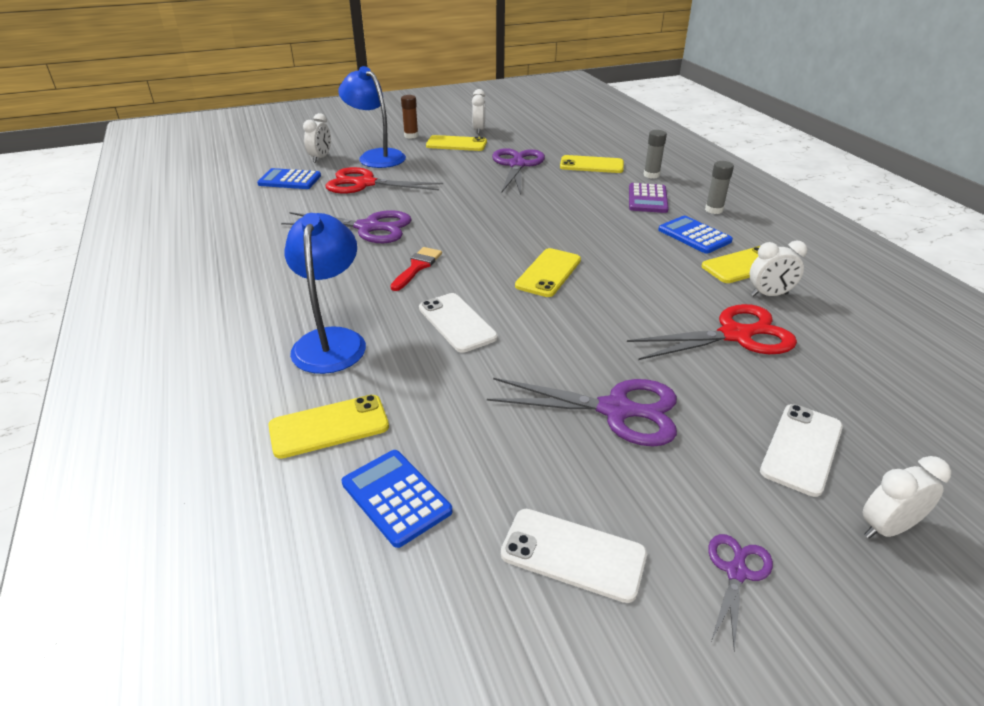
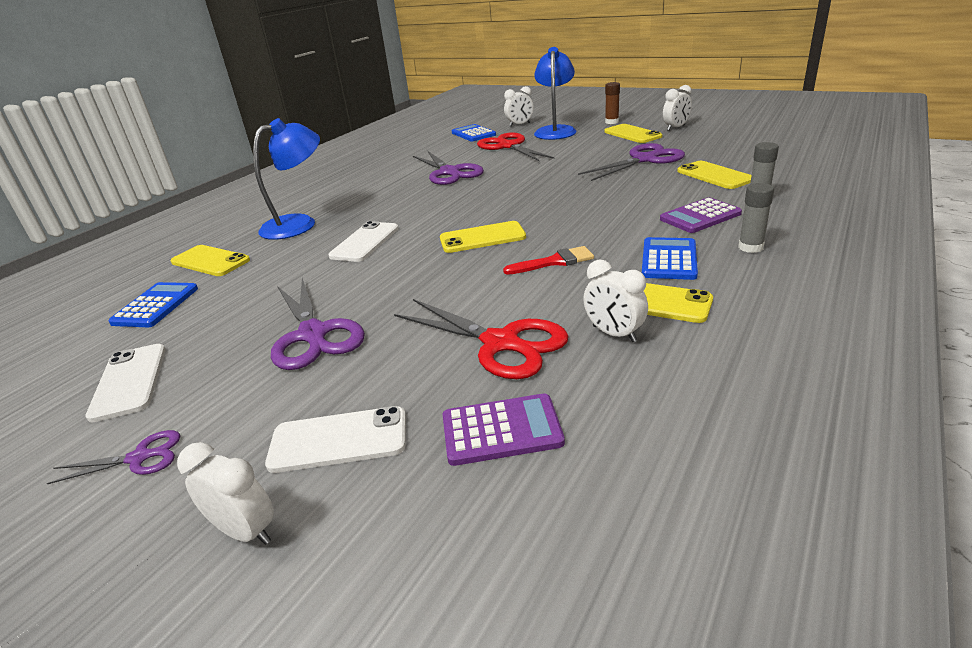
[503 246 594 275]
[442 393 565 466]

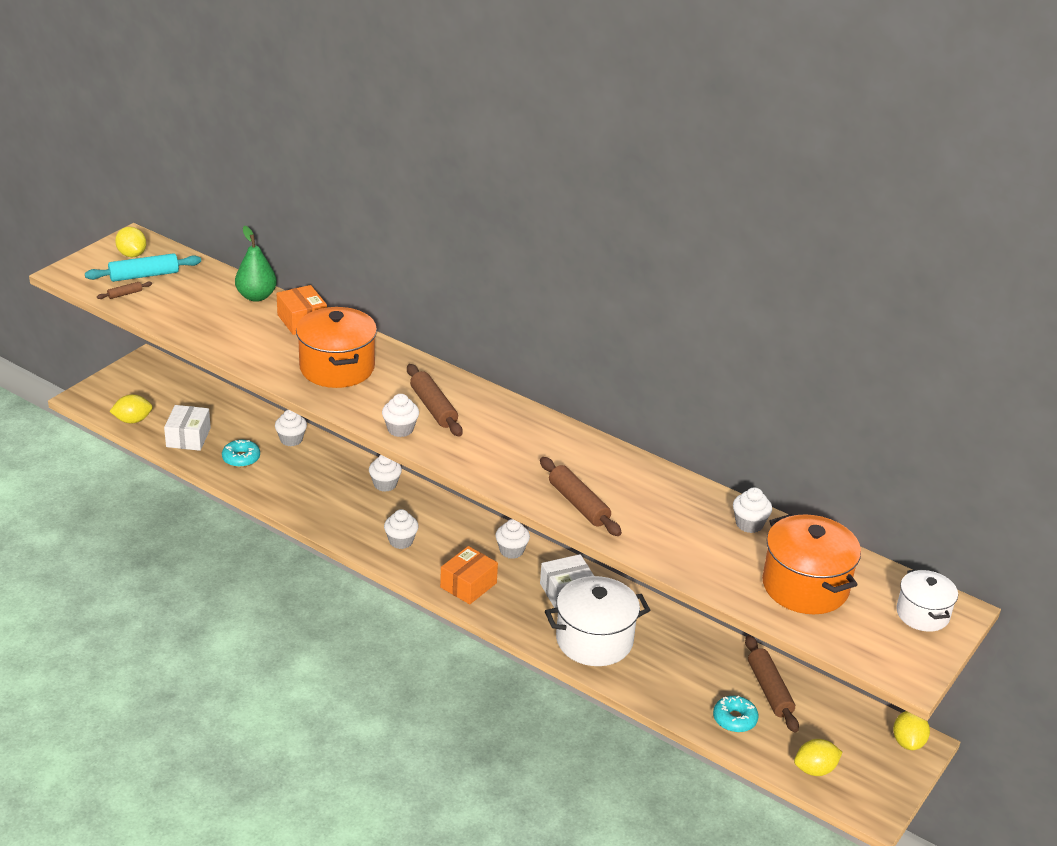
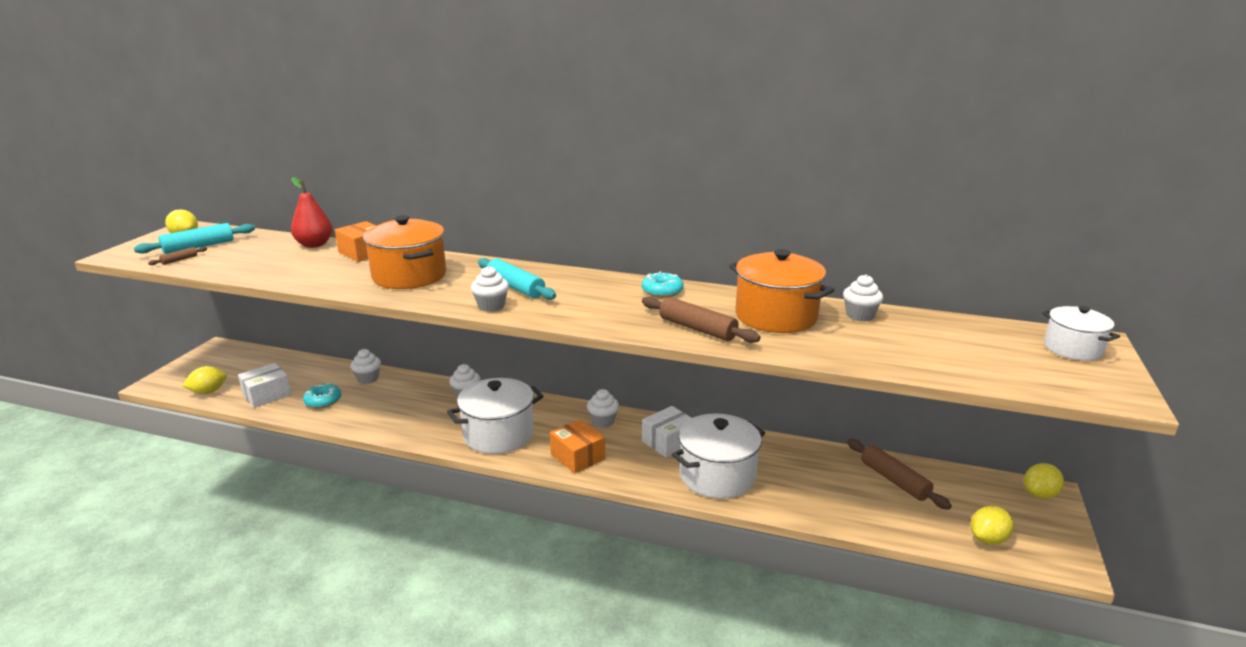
[238 363 291 408]
[291 177 332 248]
[447 378 543 454]
[478 258 556 300]
[550 419 605 473]
[642 271 684 298]
[729 249 834 333]
[1024 463 1064 499]

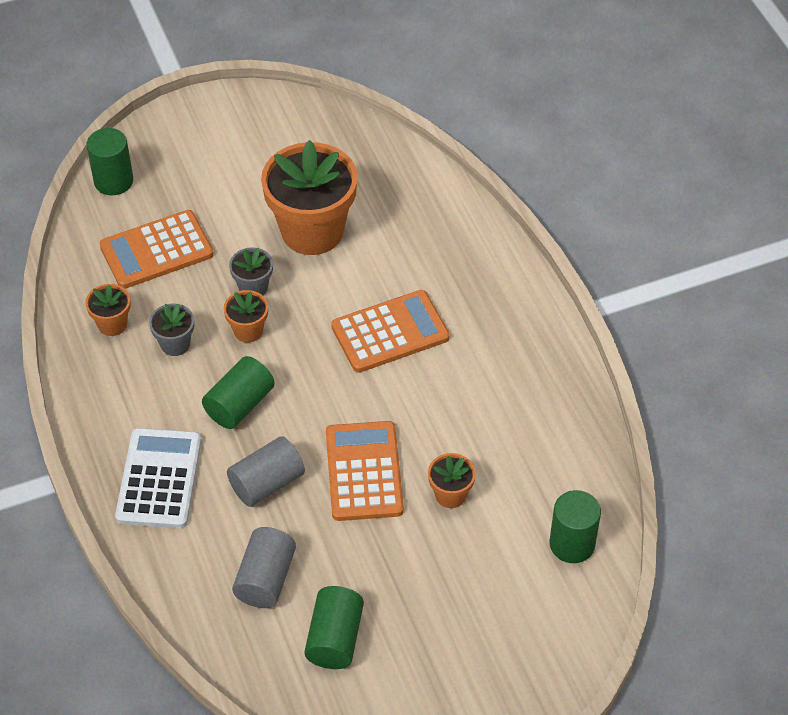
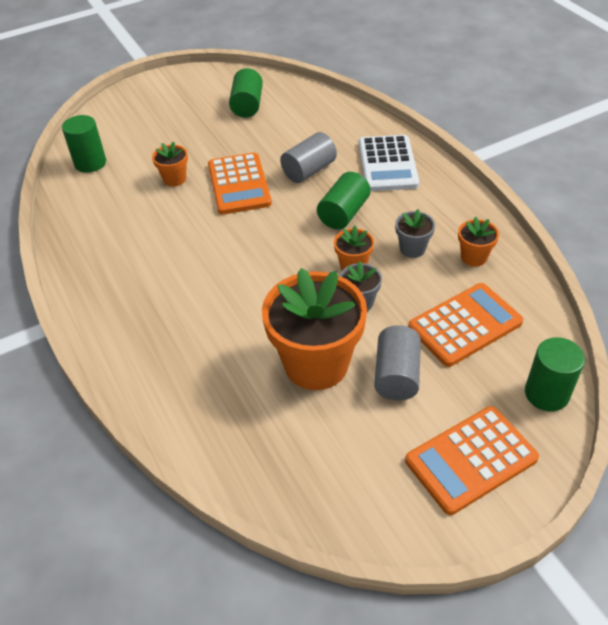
[374 325 421 401]
[405 406 539 515]

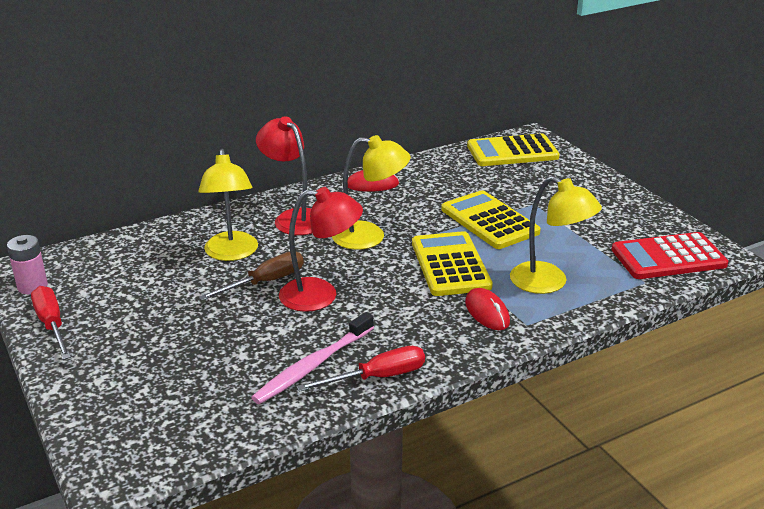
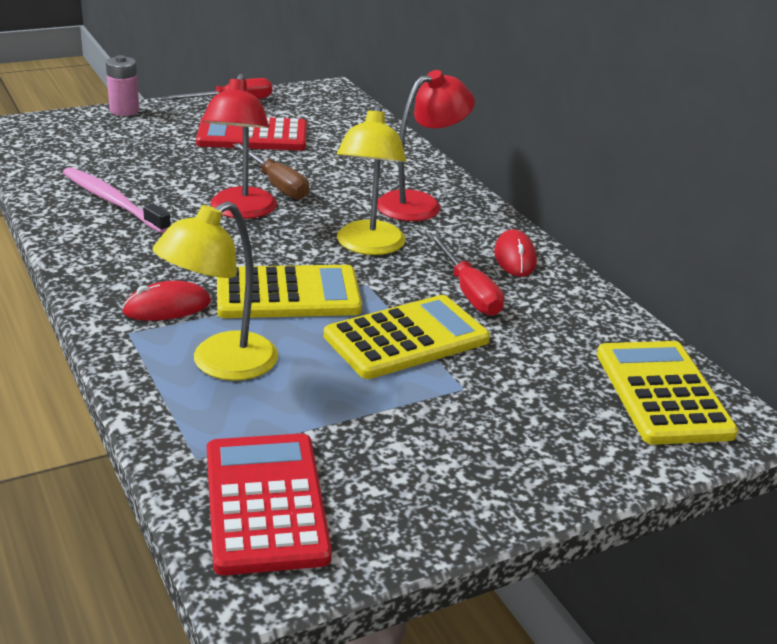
[106 55 139 116]
[198 149 258 261] (first image)
[429 234 504 316]
[196 117 307 150]

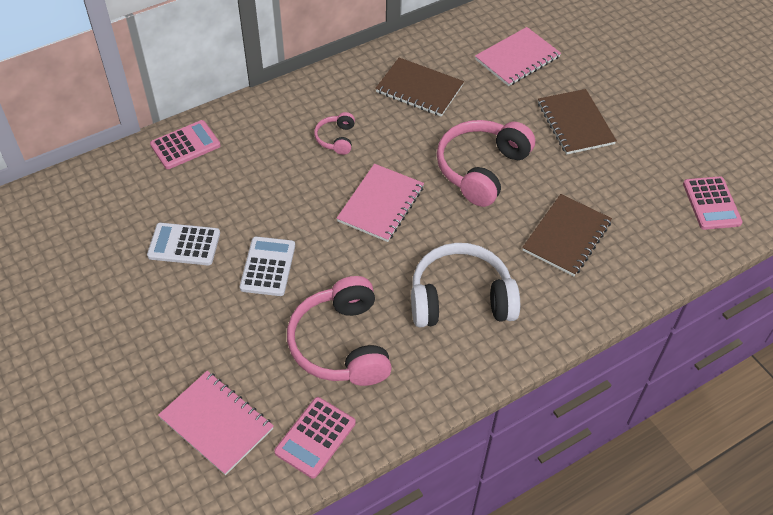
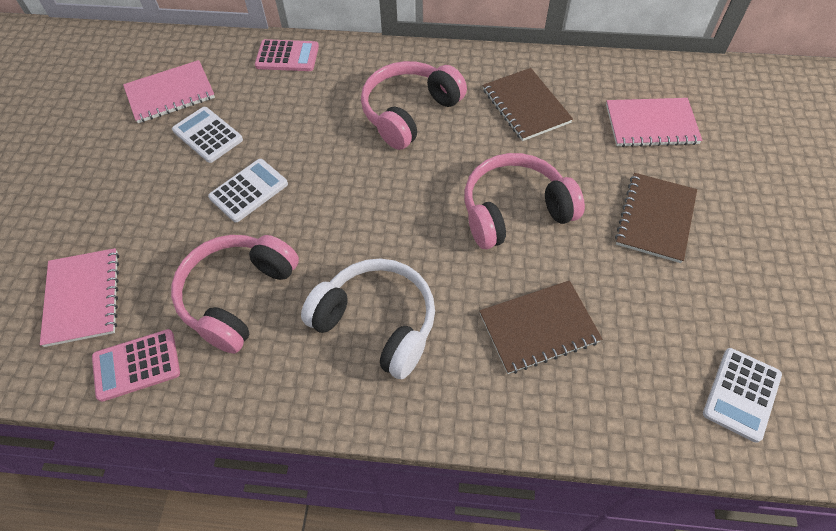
[361 61 467 150]
[123 60 215 123]
[703 348 782 443]

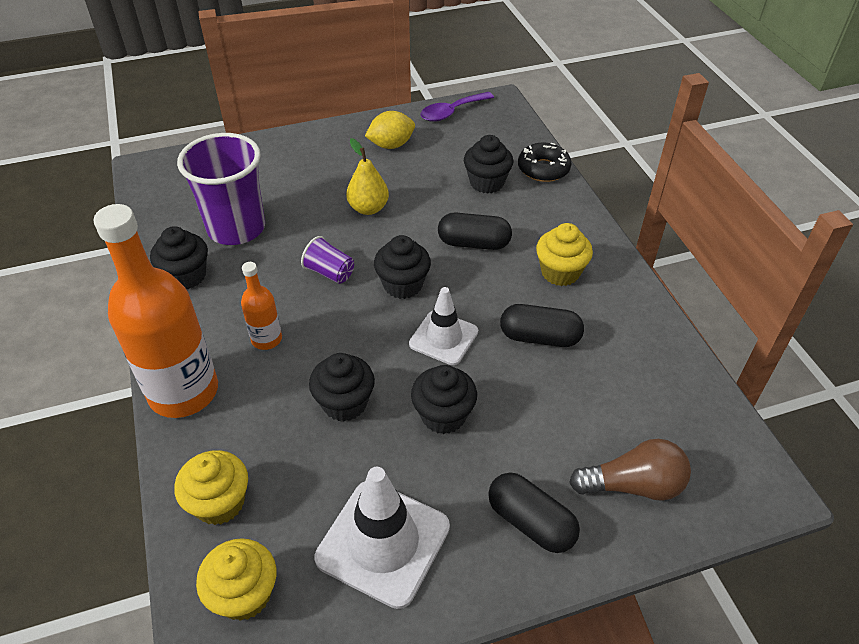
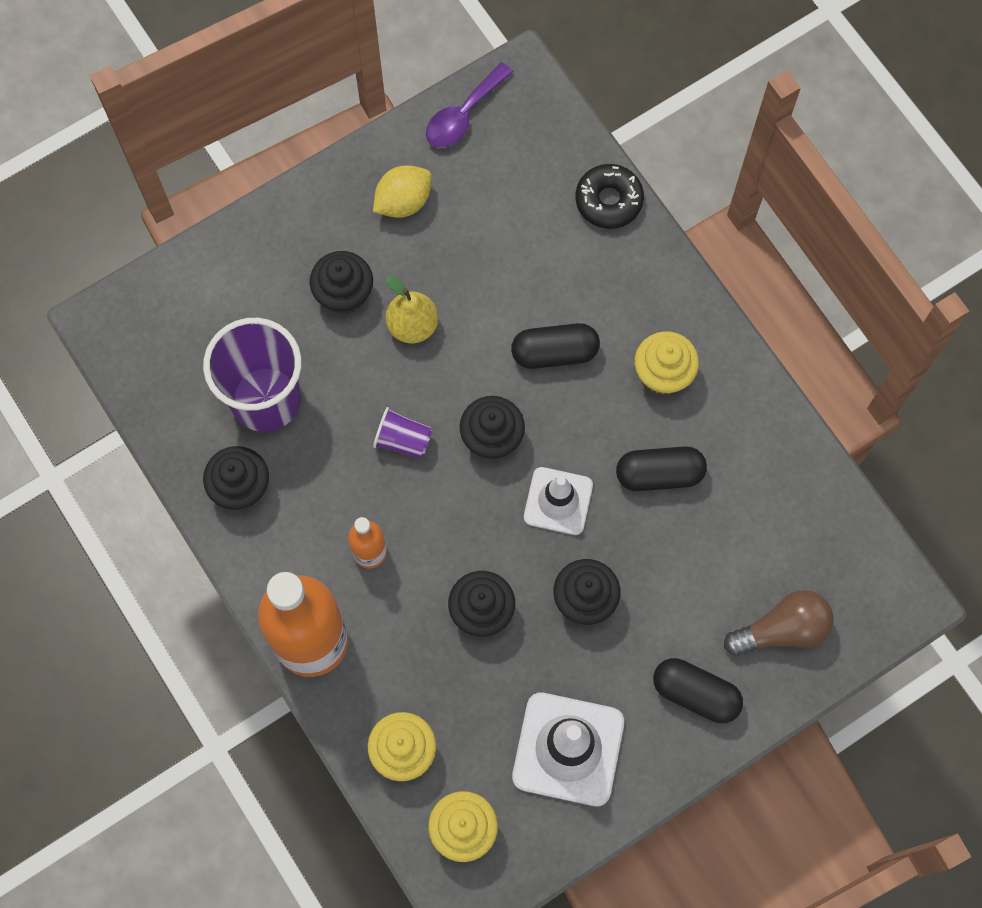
[310 251 373 315]

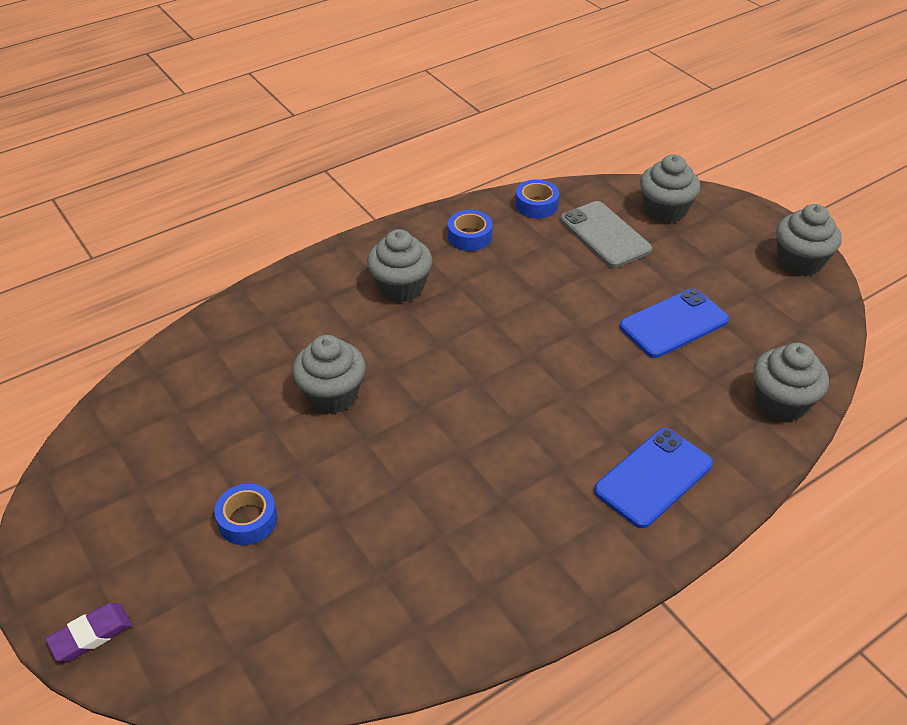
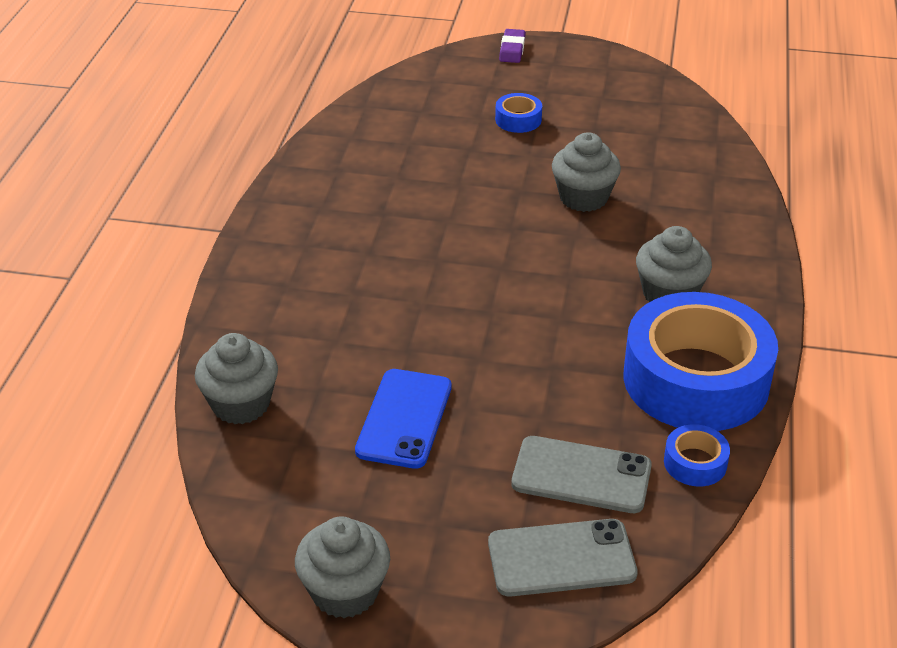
[623 292 778 431]
[594 428 713 528] (first image)
[488 519 638 597]

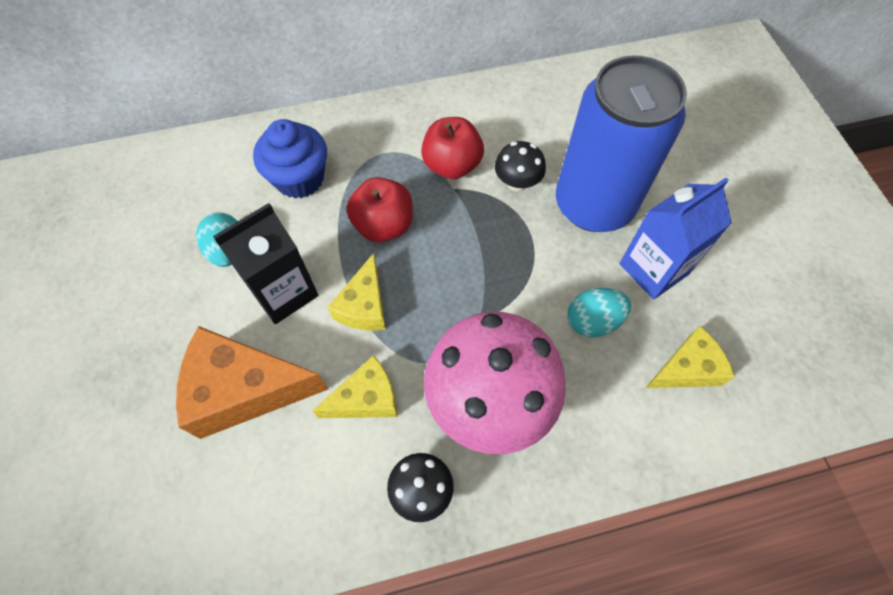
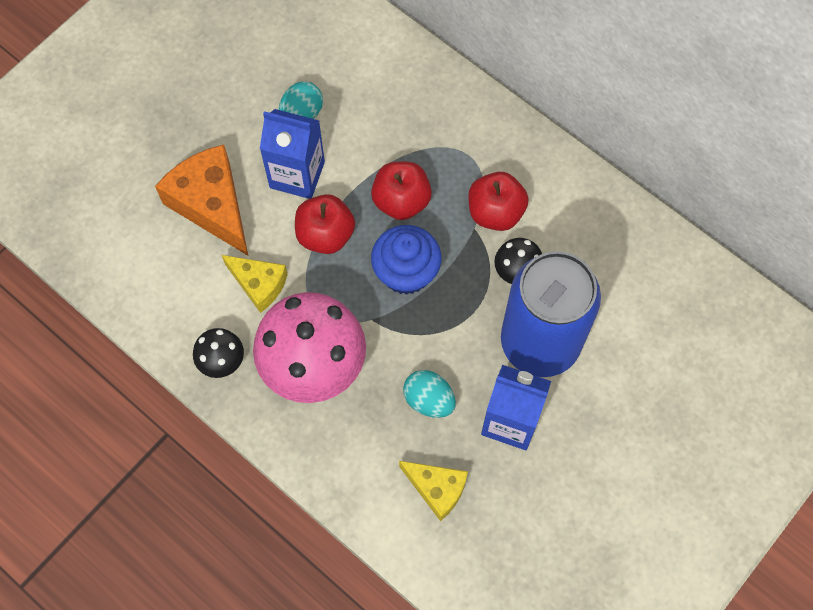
[260 109 325 199]
[371 225 442 295]
[295 194 355 254]

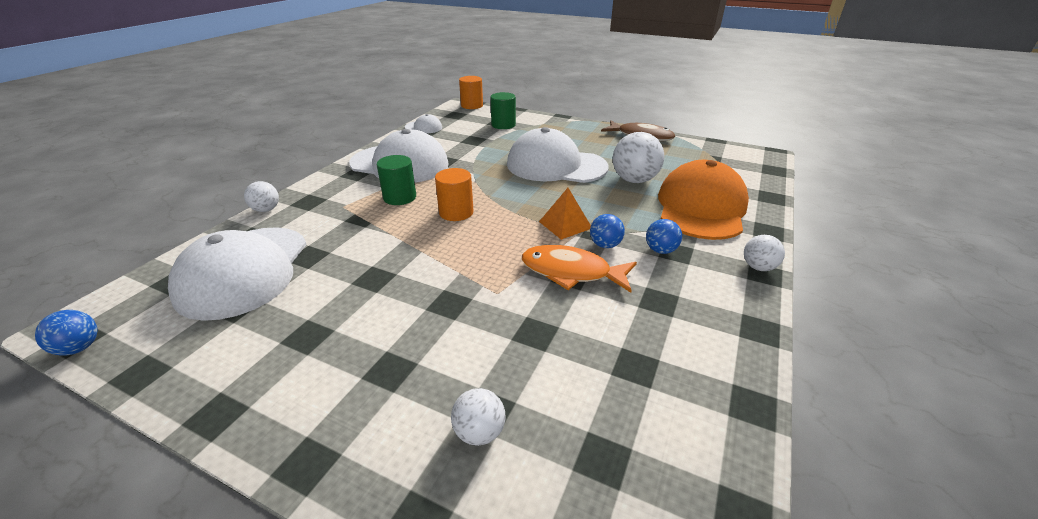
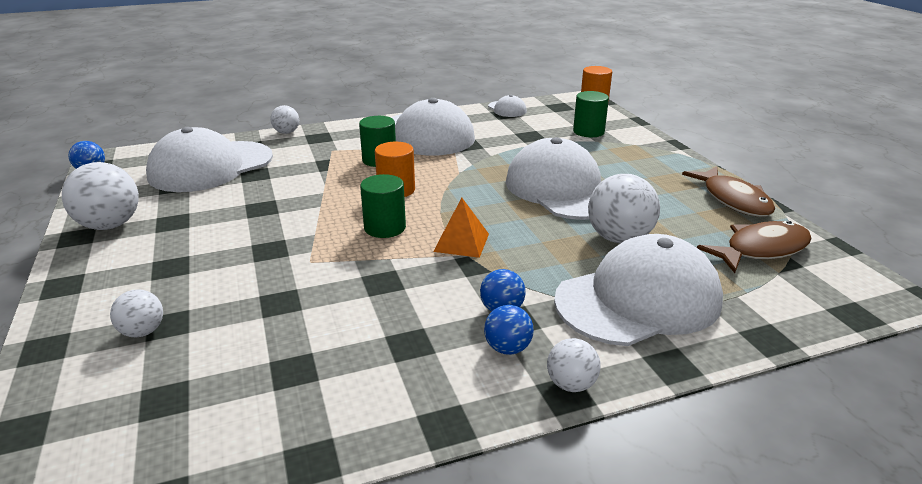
[522 245 637 293] (first image)
[484 305 534 355]
[554 234 723 346]
[62 162 139 230]
[360 174 406 238]
[697 221 812 273]

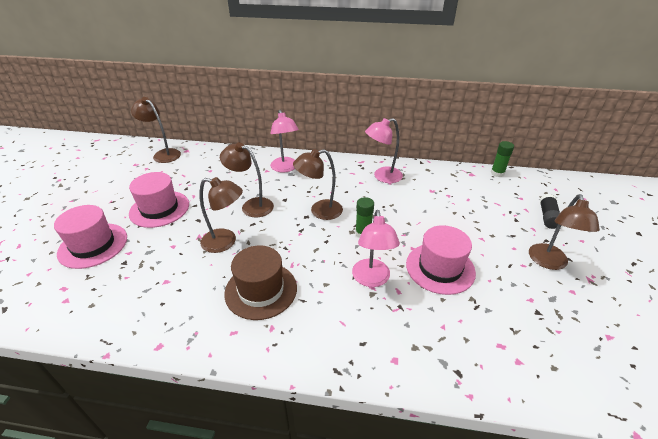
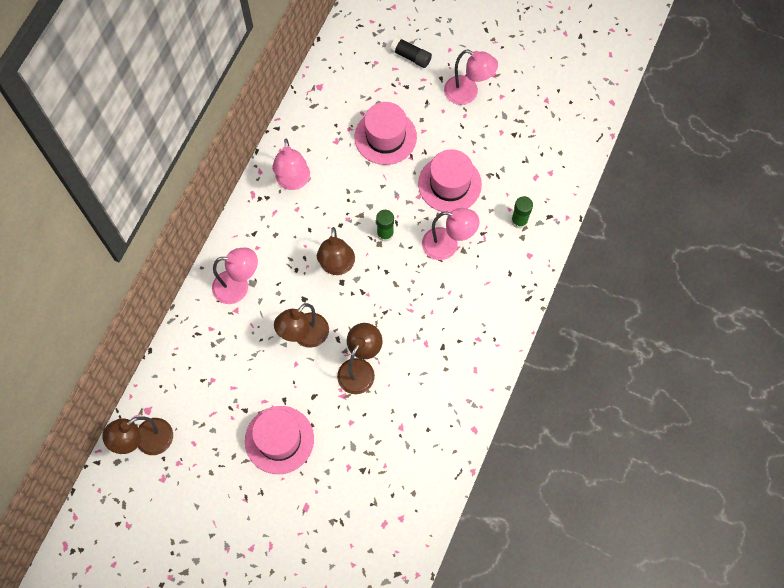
[354 102 417 165]
[224 245 297 320] (first image)
[511 196 533 229]
[444 50 498 105]

